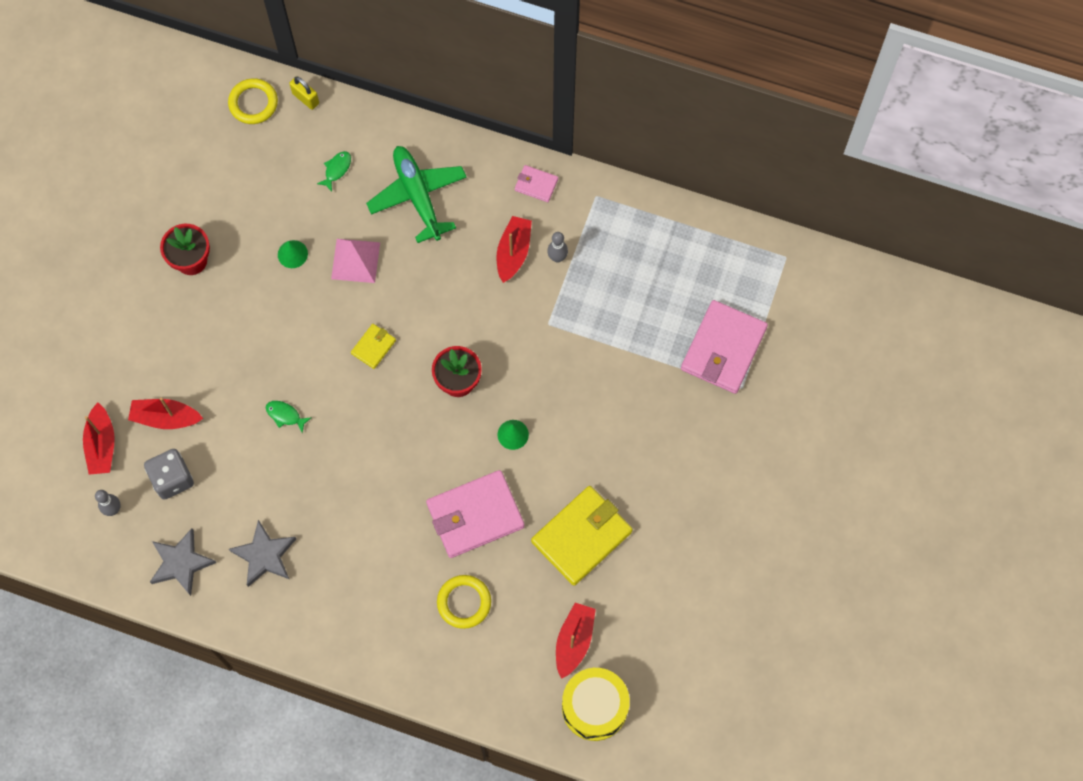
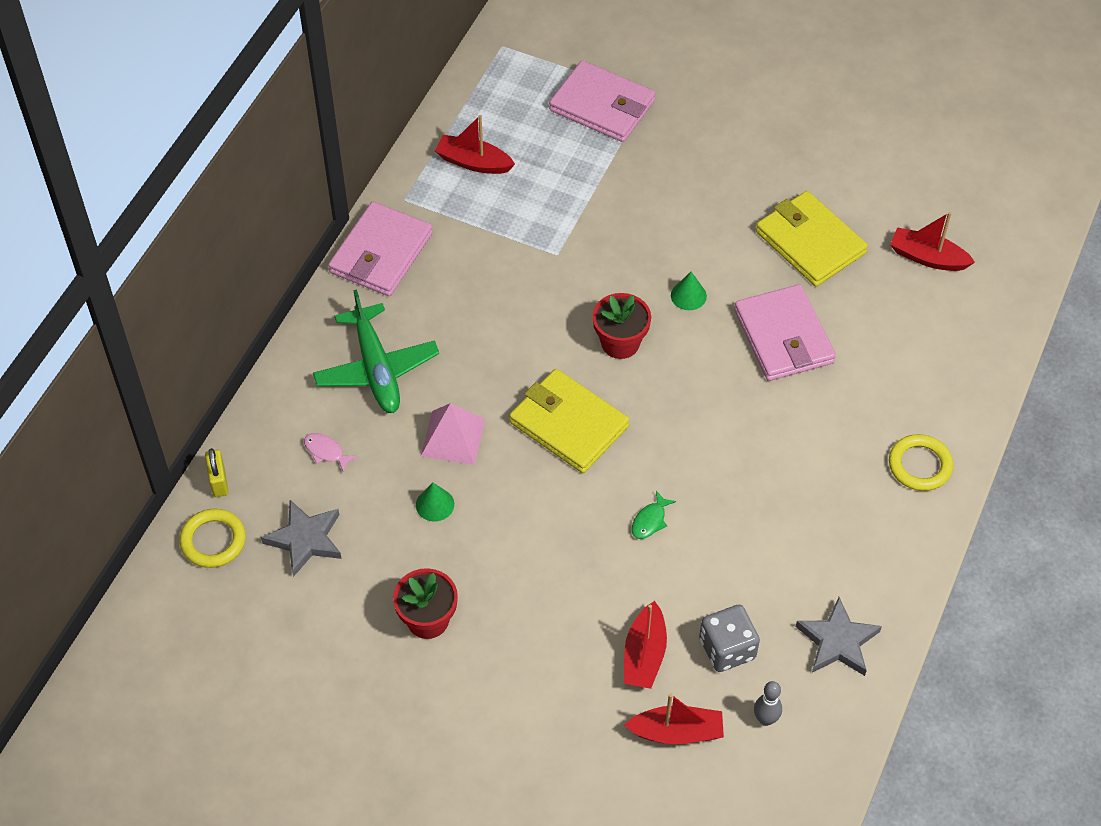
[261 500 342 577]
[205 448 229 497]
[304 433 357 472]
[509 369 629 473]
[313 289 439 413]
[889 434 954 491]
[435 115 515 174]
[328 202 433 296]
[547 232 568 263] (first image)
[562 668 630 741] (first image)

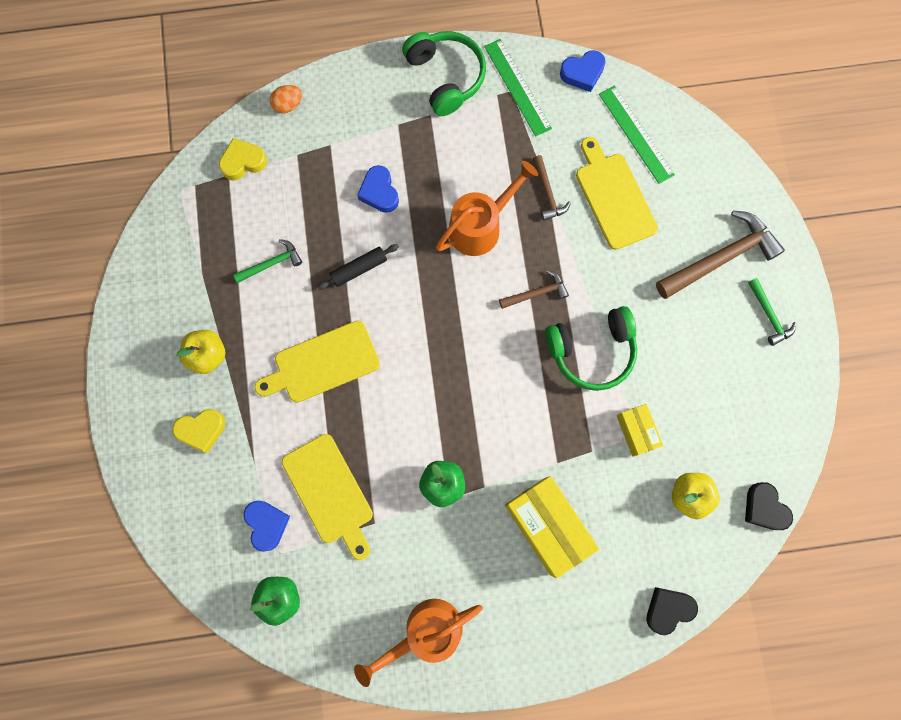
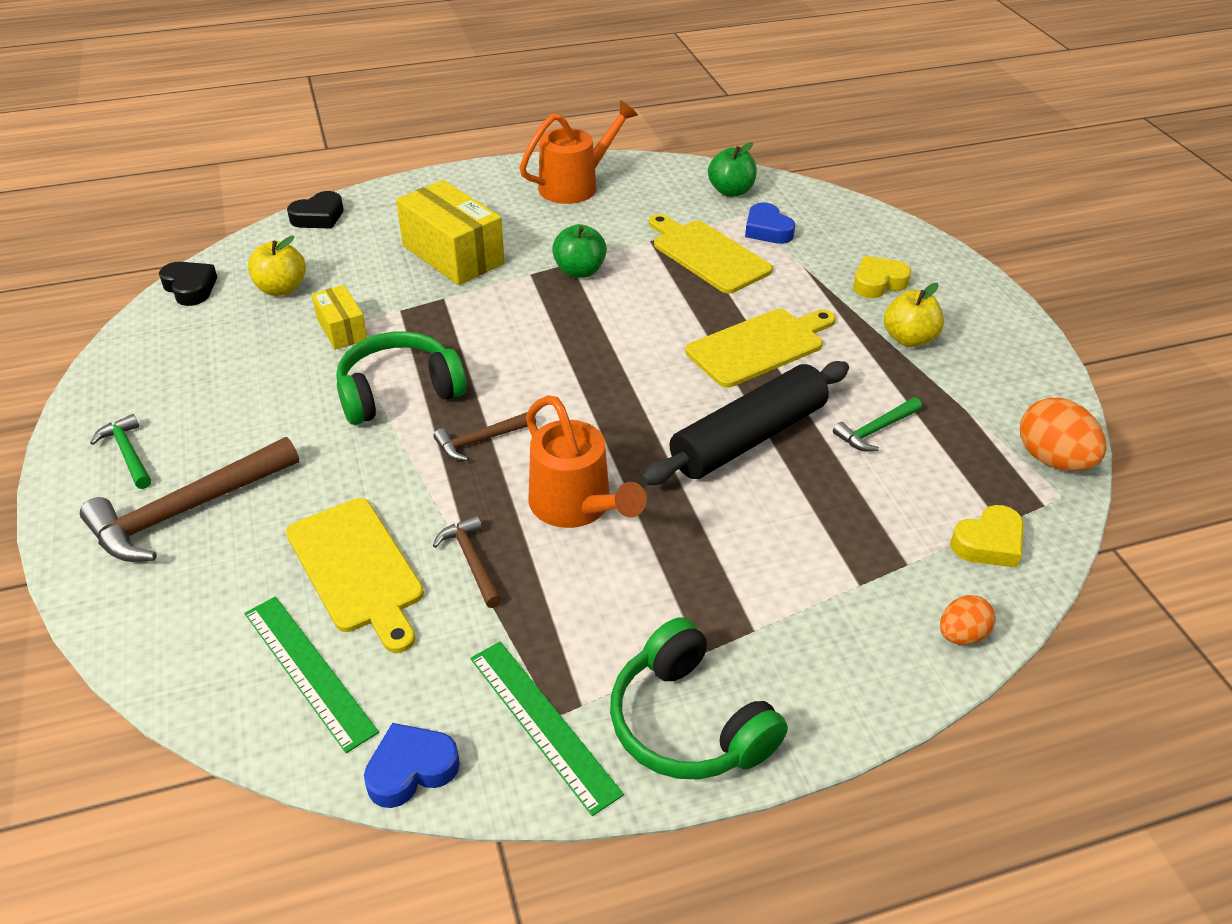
[641 361 849 485]
[357 165 399 213] (first image)
[526 395 647 528]
[1020 398 1107 471]

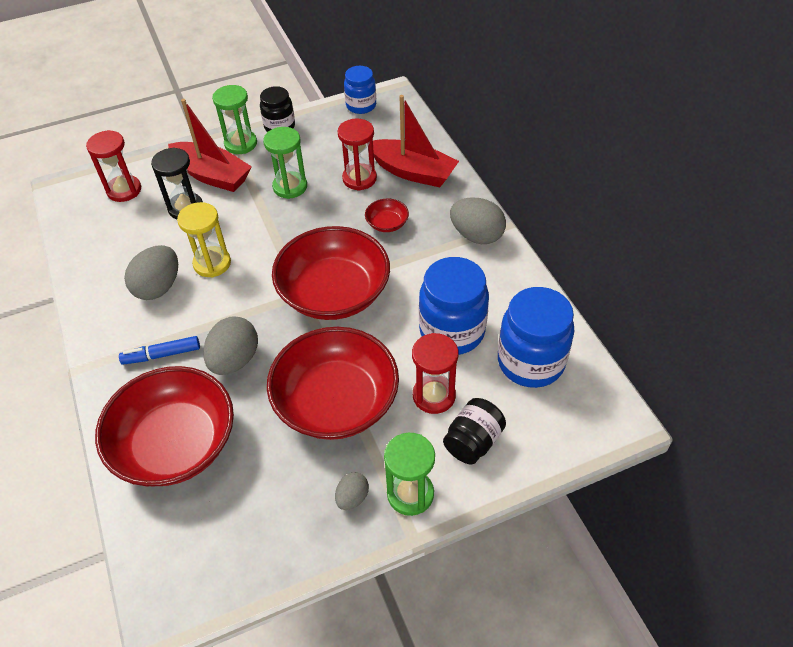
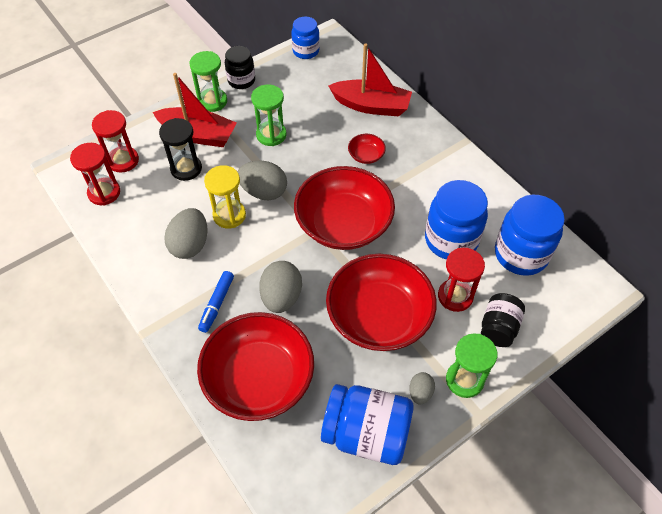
[198 271 234 333]
[70 143 120 206]
[238 161 287 200]
[321 384 414 465]

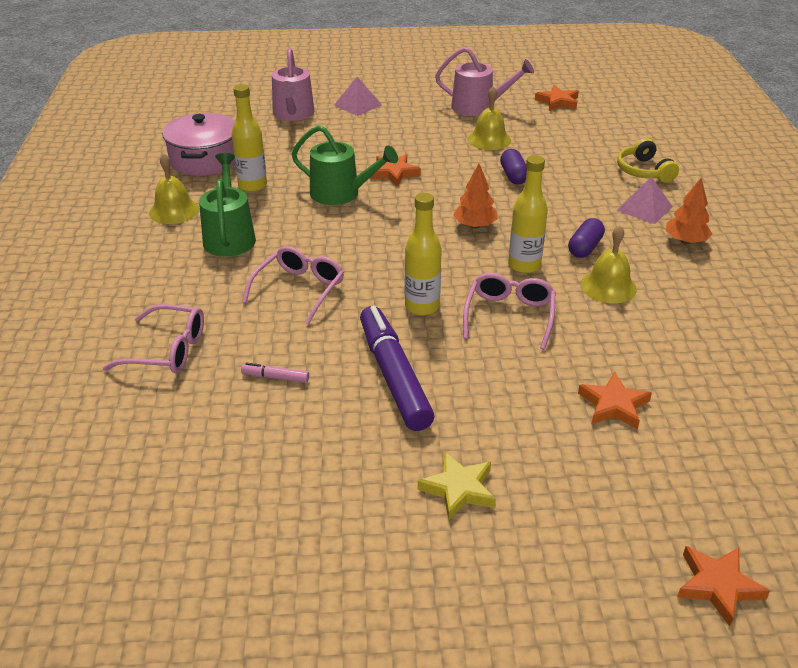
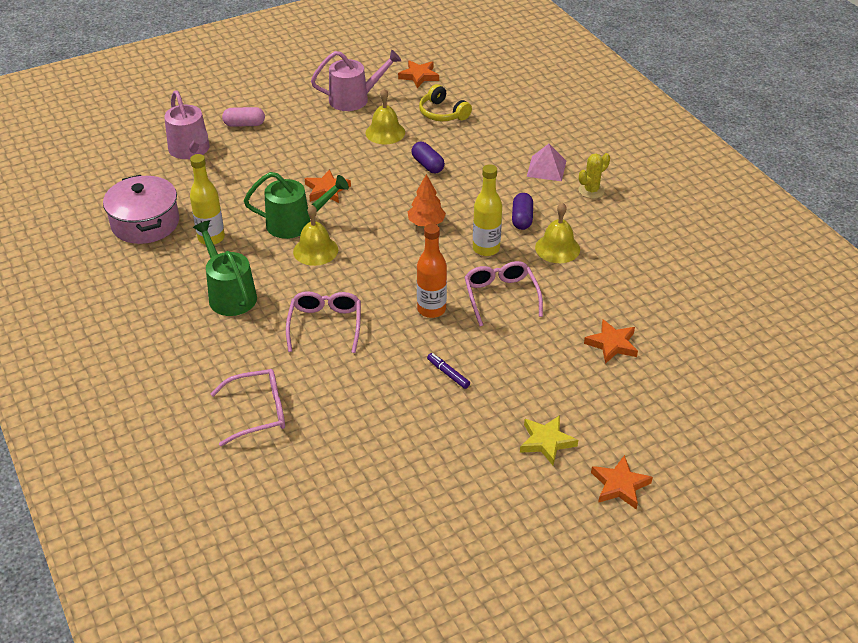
[293 205 338 266]
[241 363 309 383] (first image)
[222 107 265 127]
[427 353 470 389]
[417 224 447 318]
[419 84 472 121]
[578 153 610 199]
[591 455 653 510]

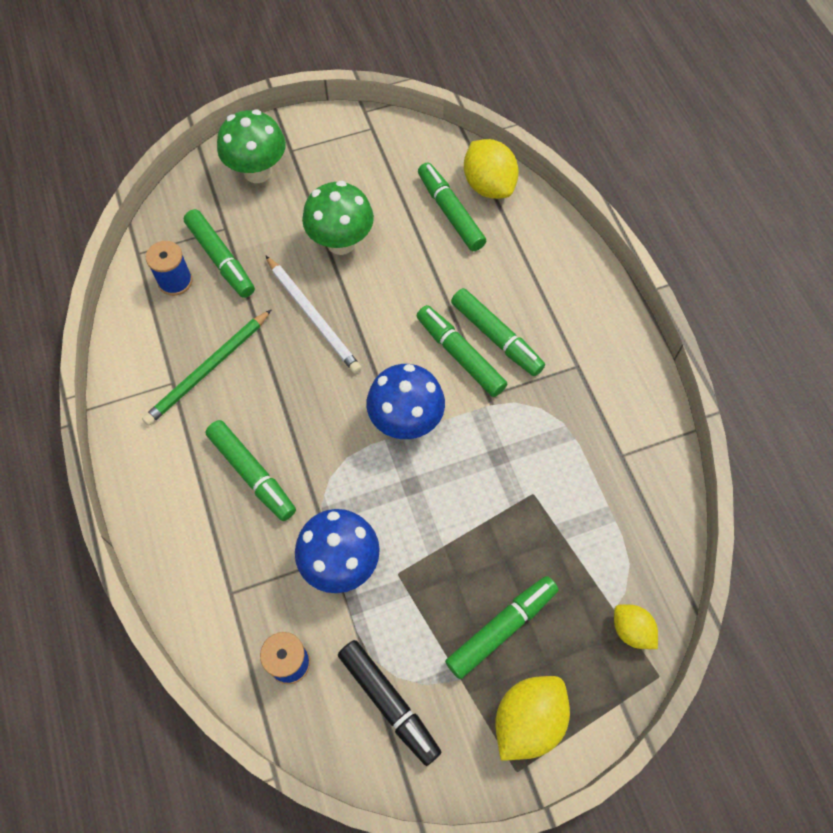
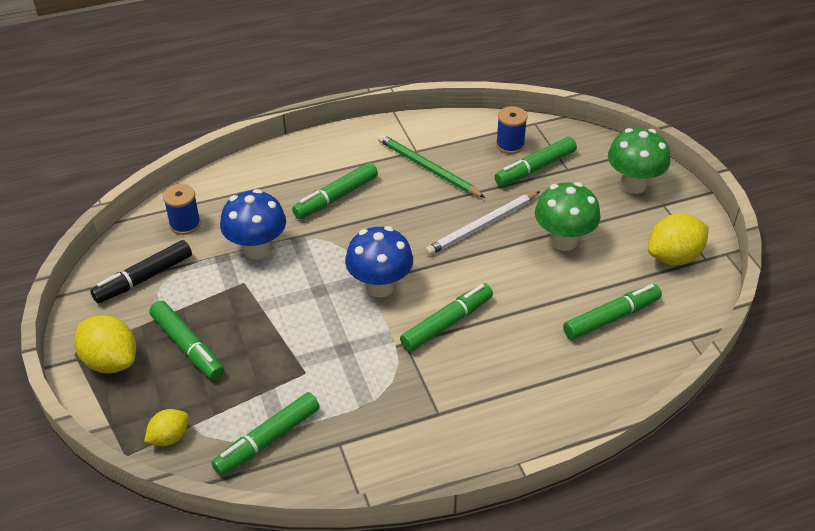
[211 392 320 476]
[648 214 709 265]

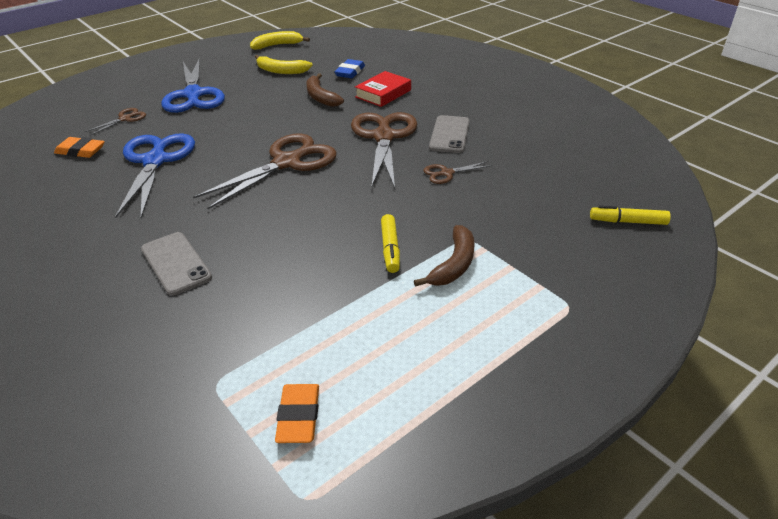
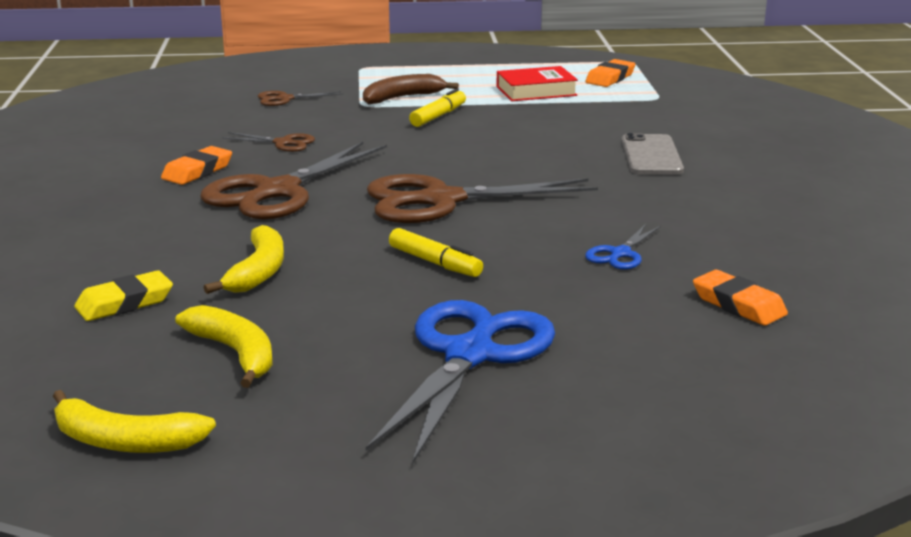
[258 91 343 106]
[585 224 661 270]
[204 225 284 294]
[74 270 173 321]
[496 66 578 101]
[161 146 232 185]
[389 228 483 277]

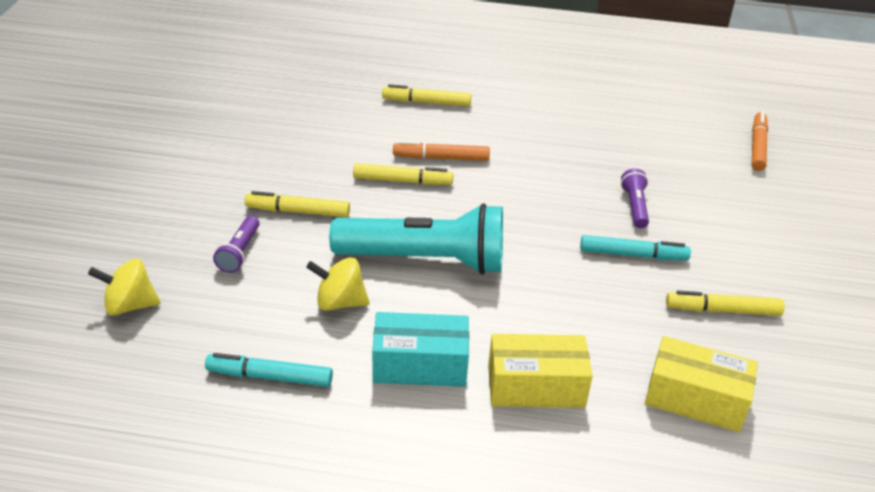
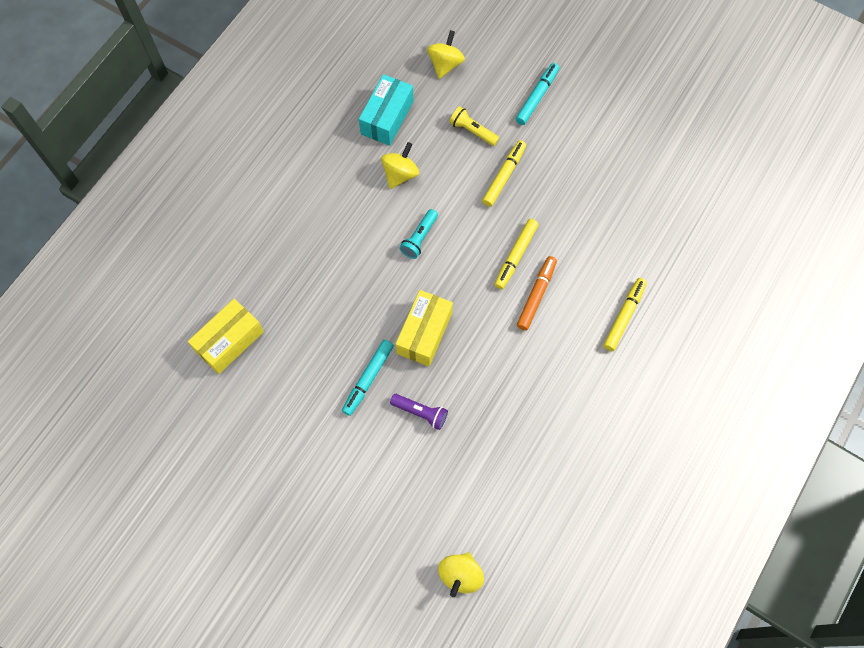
[516 63 559 125]
[449 106 499 146]
[399 209 438 259]
[359 74 414 146]
[396 290 453 366]
[666 291 785 316] (first image)
[438 552 484 597]

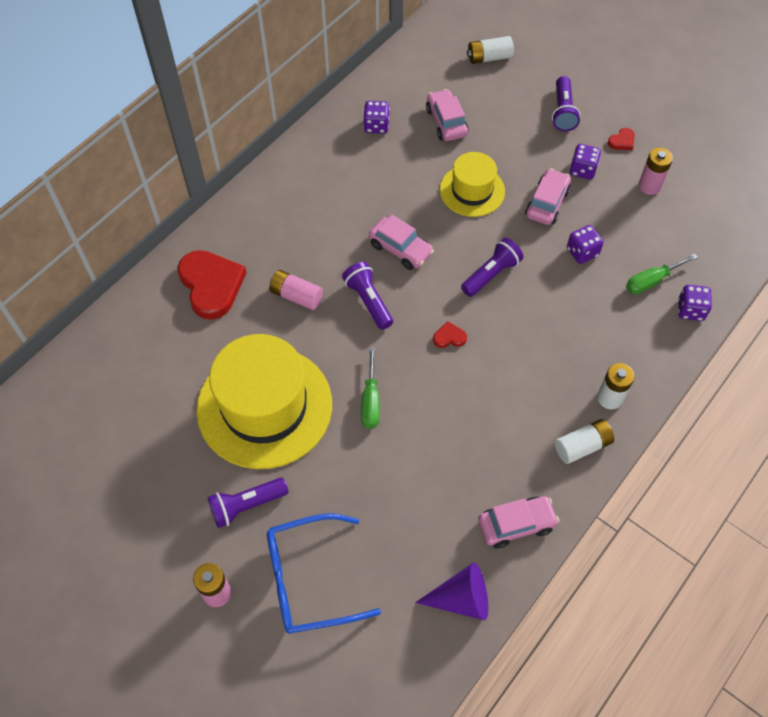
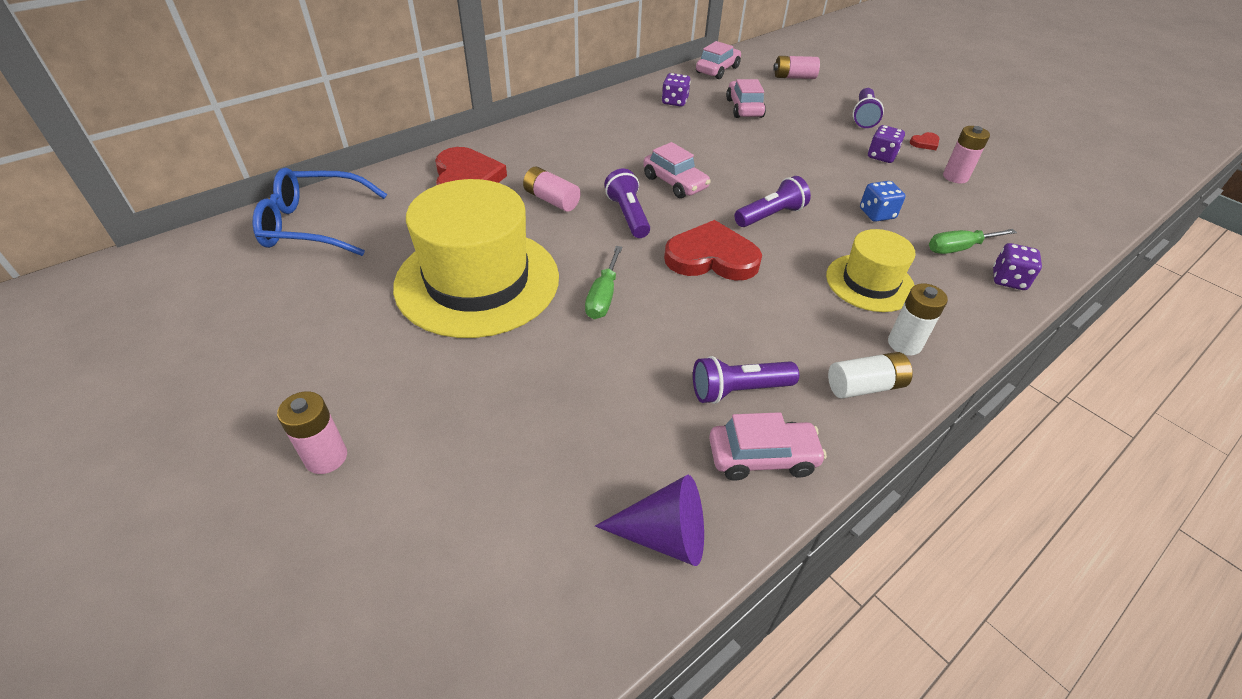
[693 356 799 404]
[253 168 387 256]
[664 220 762 281]
[826 229 915 312]
[773 56 820 79]
[696 41 741 79]
[860 181 906 222]

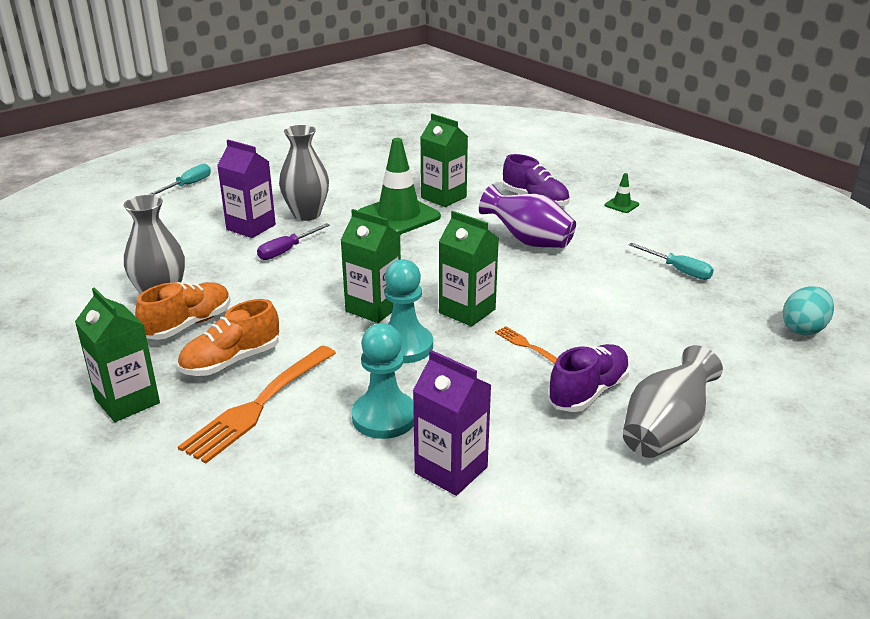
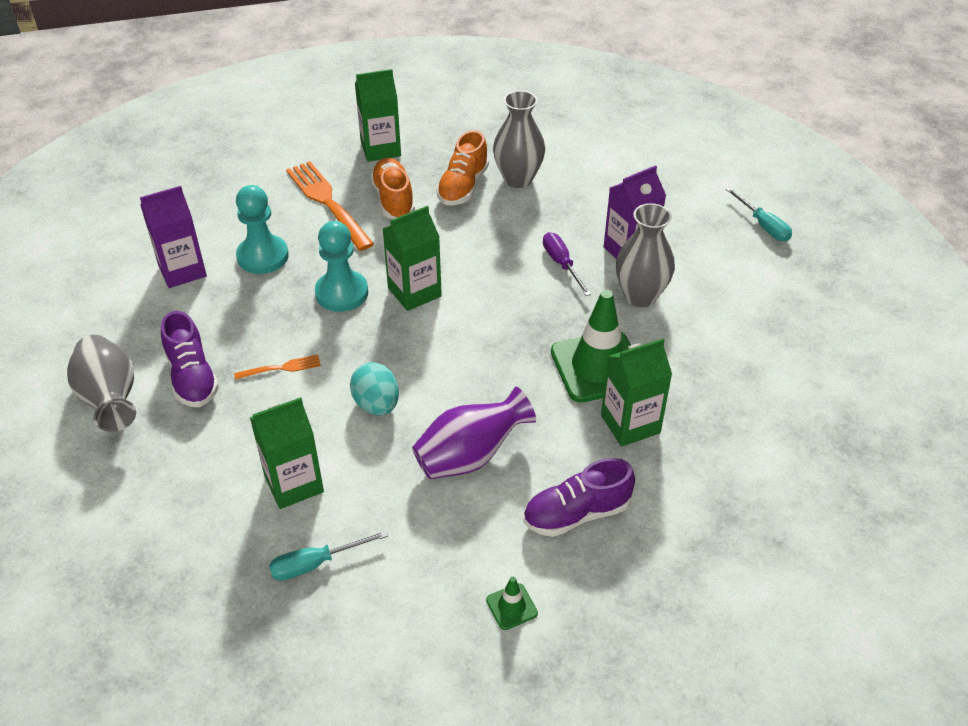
[436 130 489 205]
[250 397 324 509]
[350 362 399 416]

